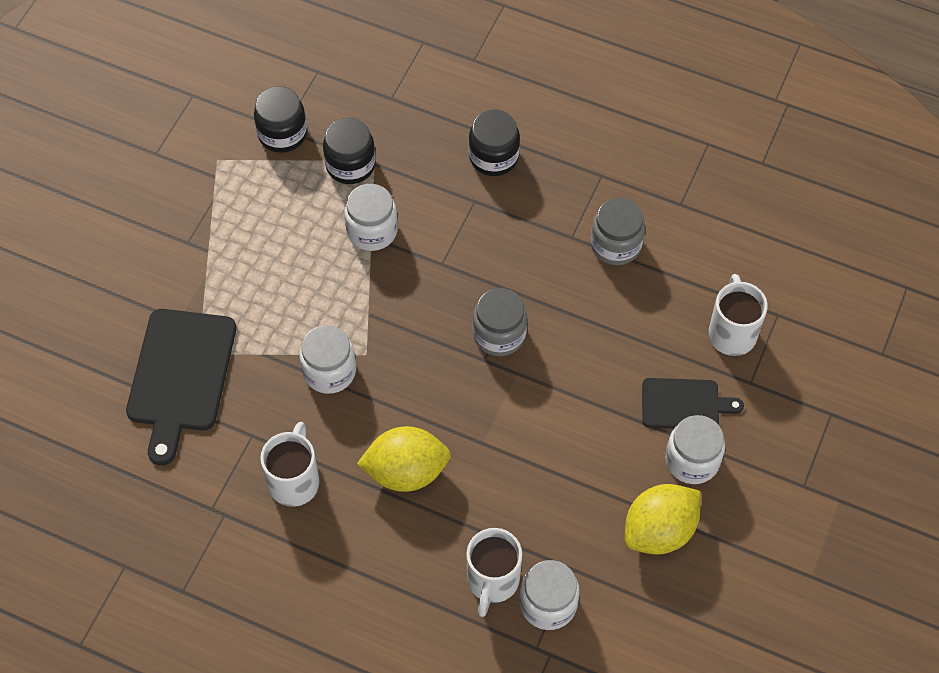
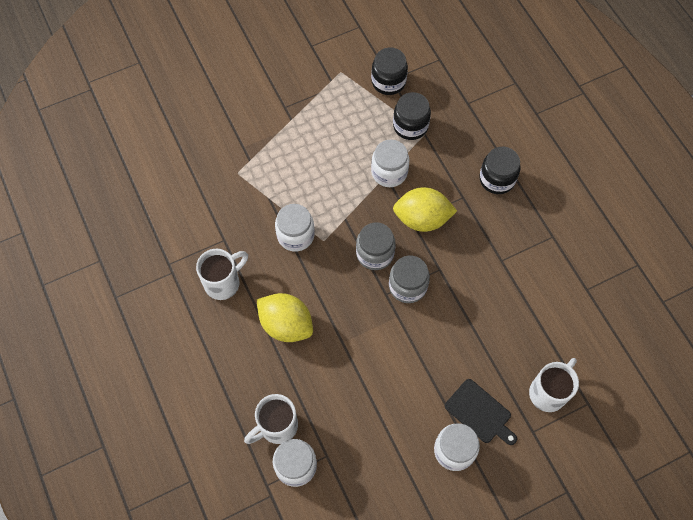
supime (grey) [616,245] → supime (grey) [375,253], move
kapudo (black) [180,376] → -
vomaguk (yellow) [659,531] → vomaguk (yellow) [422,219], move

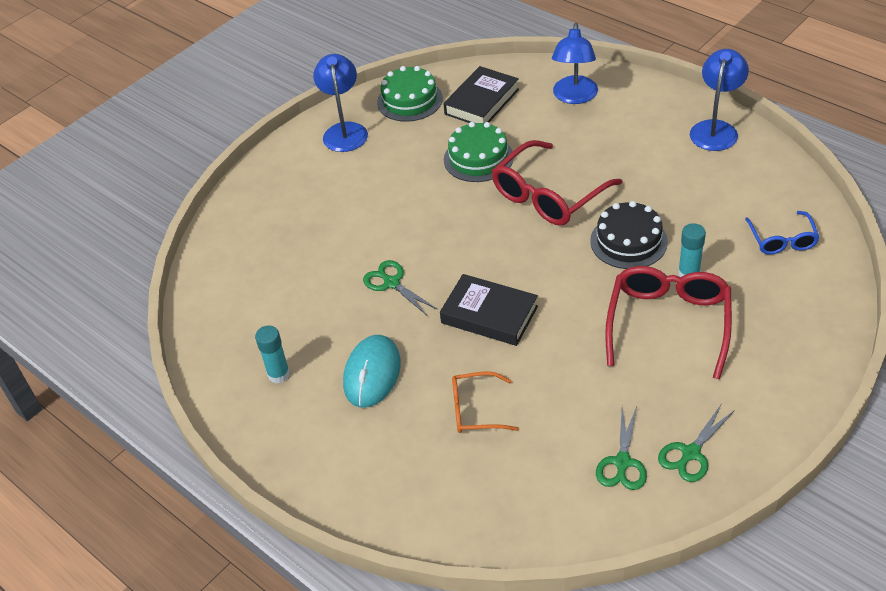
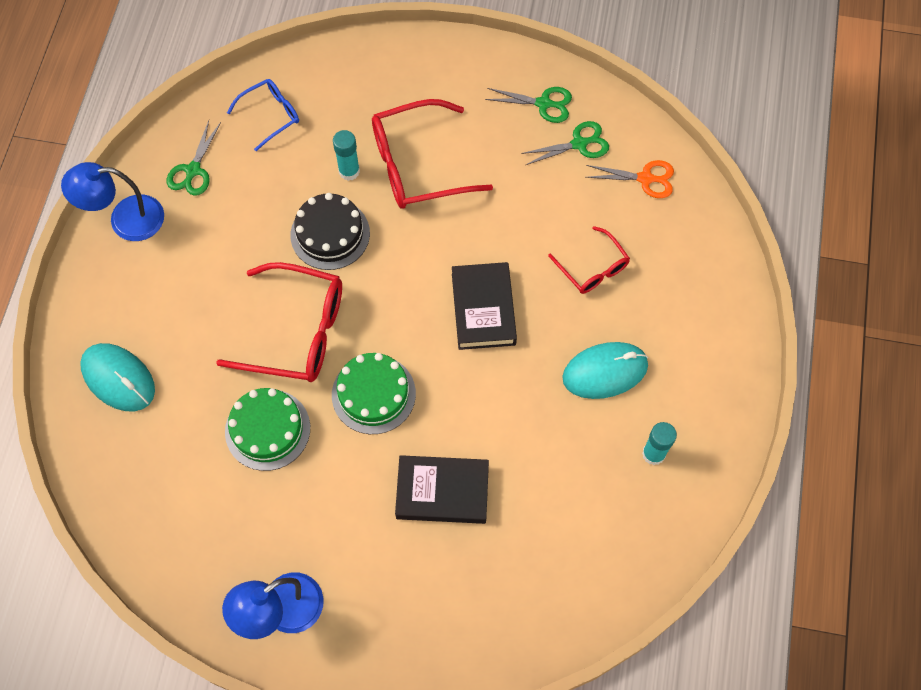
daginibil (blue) [574,97] → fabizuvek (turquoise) [118,378]
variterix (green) [409,100] → variterix (green) [373,394], move
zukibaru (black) [482,102] → zukibaru (black) [442,492], move
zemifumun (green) [392,283] → zemifumun (green) [193,170], move
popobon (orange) [475,410] → popobon (red) [593,268]
- → zemifumun (orange) [645,179]

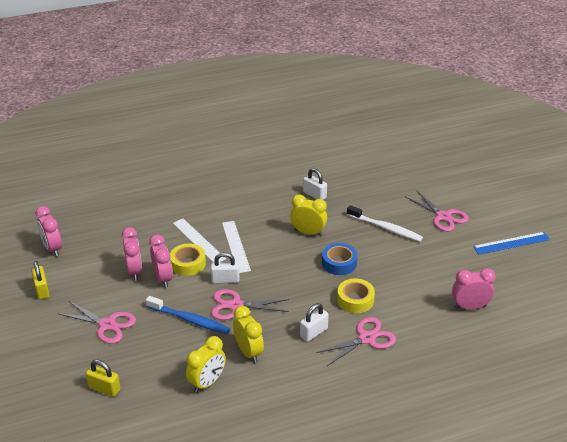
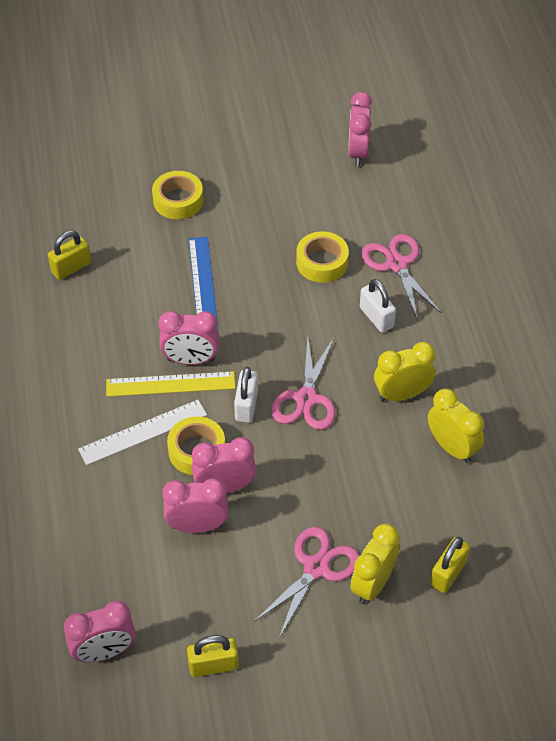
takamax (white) [314,195] → takamax (yellow) [71,268]
zemifumun (pink) [443,217] → -
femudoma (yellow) [308,233] → femudoma (yellow) [373,584], move
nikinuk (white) [385,228] → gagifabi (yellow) [178,200]
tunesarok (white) [235,246] → tunesarok (yellow) [170,384]
tunesarok (blue) [511,243] → tunesarok (blue) [203,283], move
gagifabi (blue) [339,263] → -
nikinuk (blue) [190,320] → -
- → femudoma (pink) [191,360]

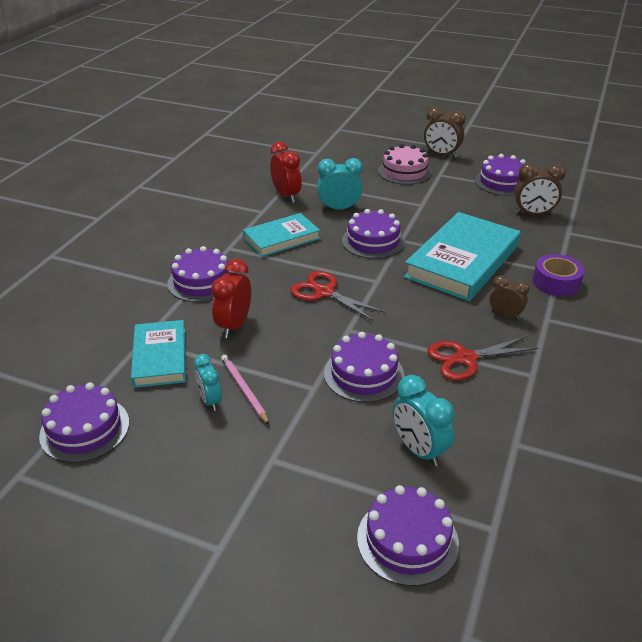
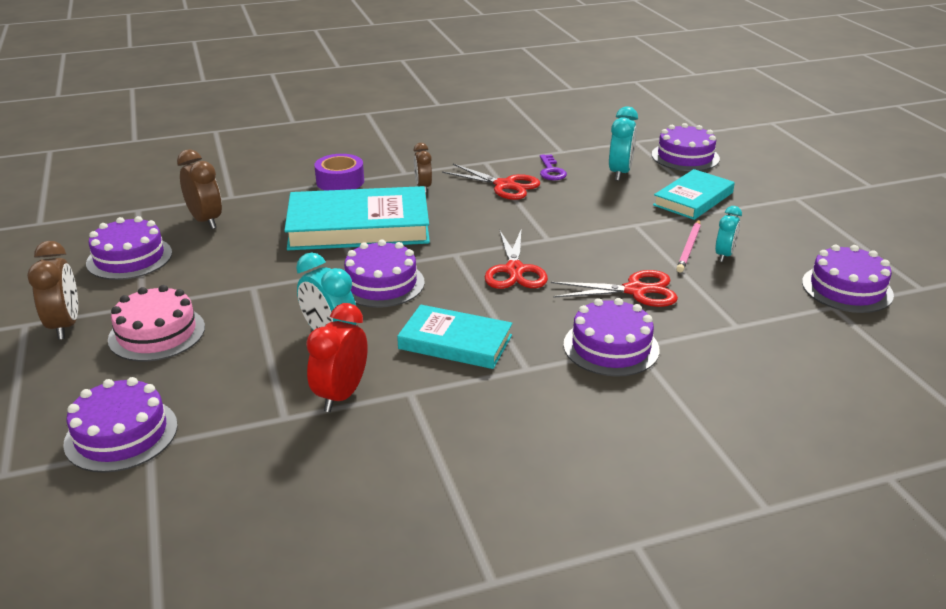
femudoma (red) [234,325] → zemifumun (red) [635,291]
zukibaru (turquoise) [160,357] → zukibaru (turquoise) [693,199], move
variterix (purple) [363,374] → variterix (purple) [121,434], move
- → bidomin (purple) [551,171]

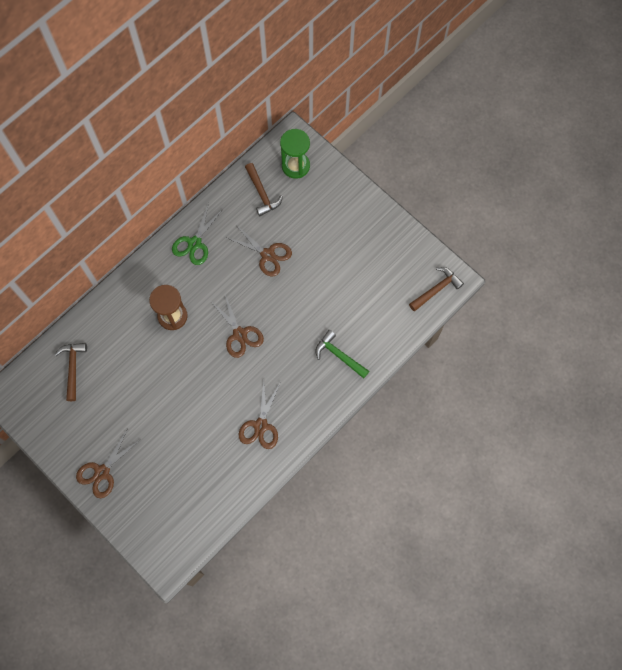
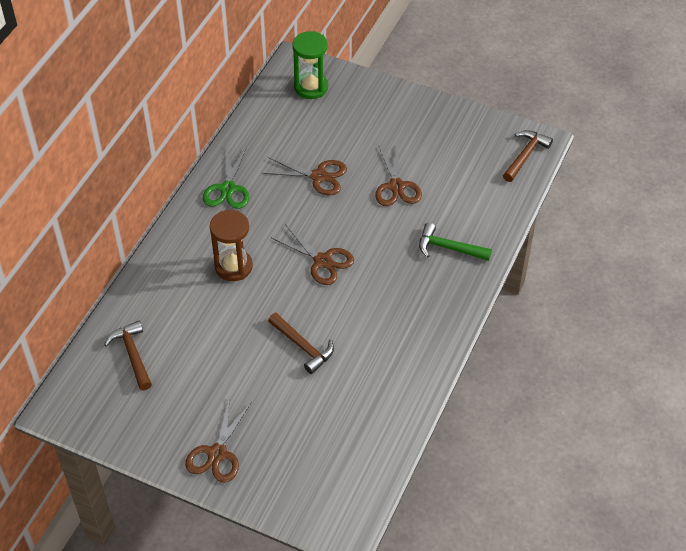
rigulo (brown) [262,194] → rigulo (brown) [303,347], move
zemifumun (brown) [260,425] → zemifumun (brown) [396,186], move

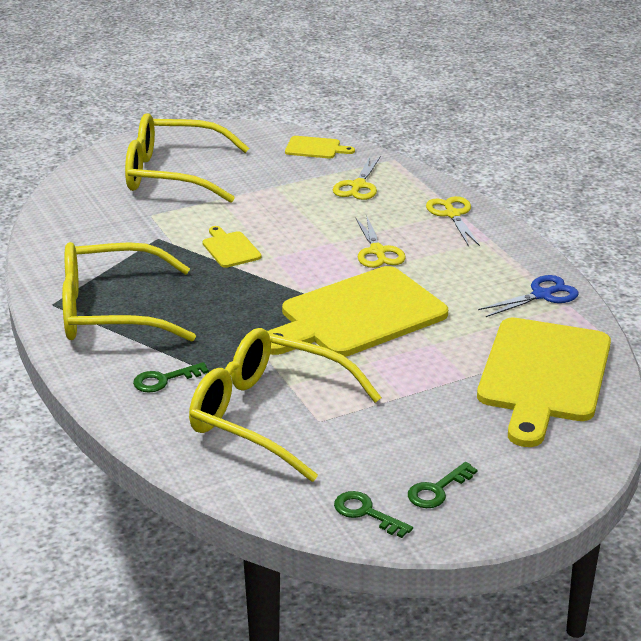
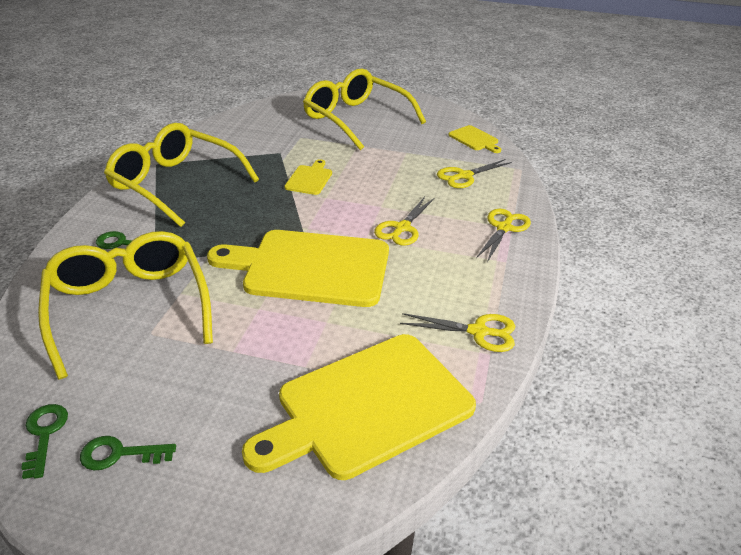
zemifumun (blue) [542,295] → zemifumun (yellow) [478,332]

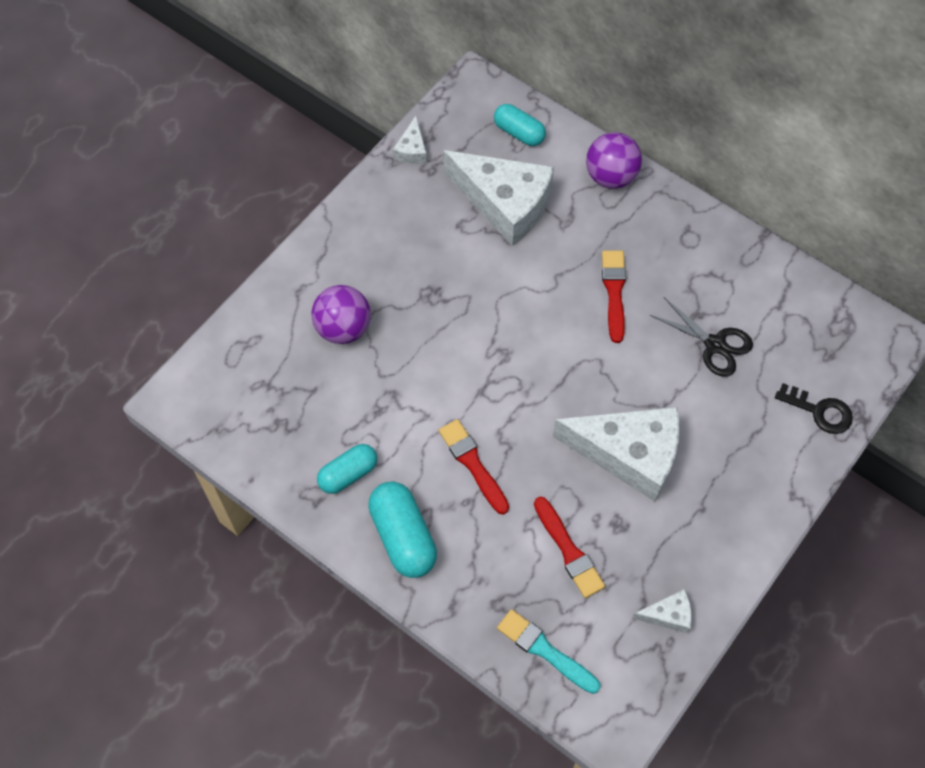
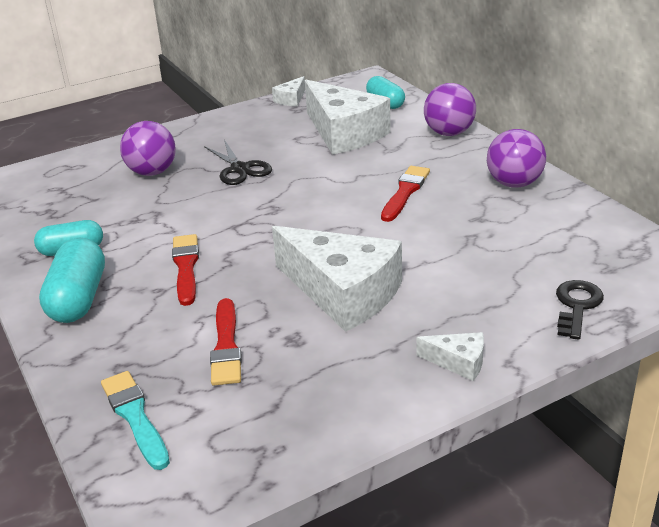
zemifumun (black) [715,344] → zemifumun (black) [240,169], move
bidomin (black) [820,411] → bidomin (black) [577,306], 120 degrees counterclockwise
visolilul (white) [668,615] → visolilul (white) [458,362], move
- → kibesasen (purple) [514,183]

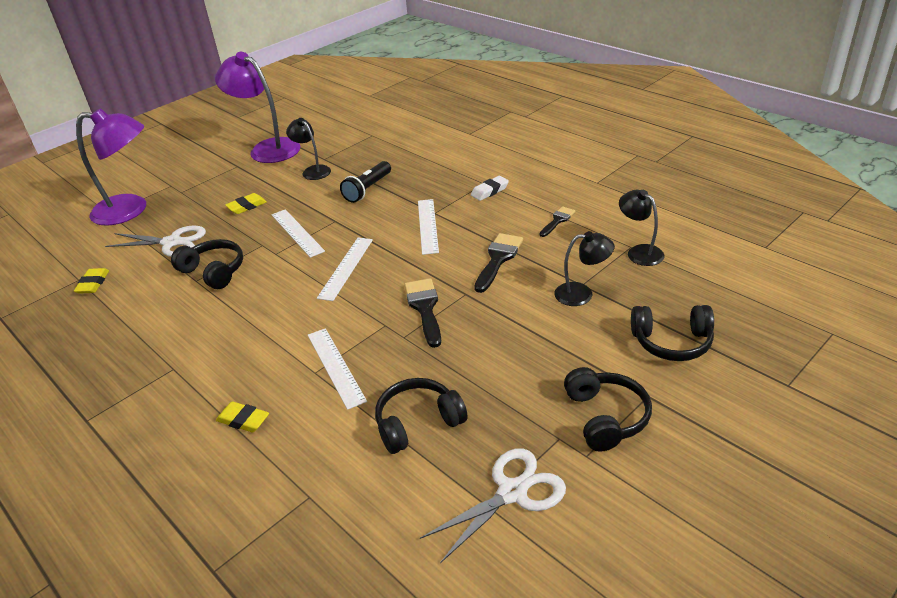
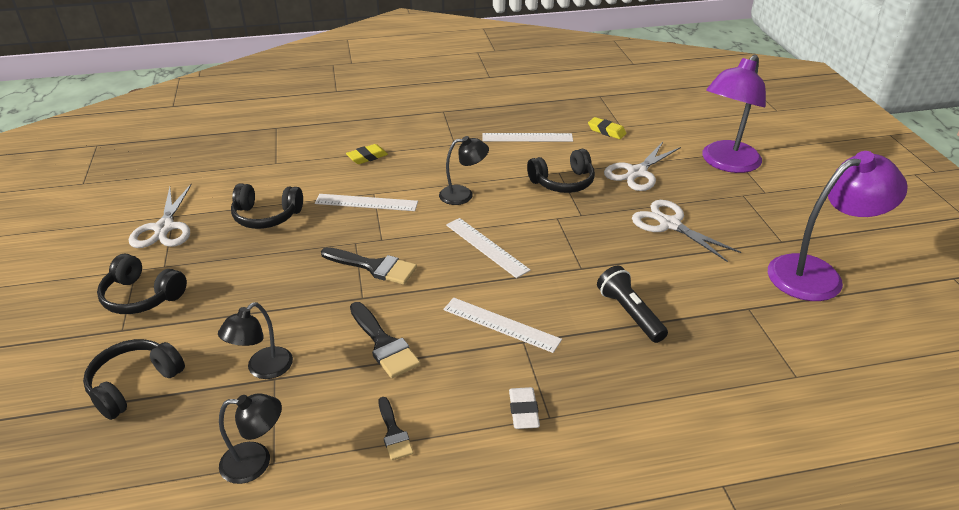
daginibil (black) [313,171] → daginibil (black) [463,195], move
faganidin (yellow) [247,206] → zemifumun (white) [669,224]
tunesarok (white) [297,232] → tunesarok (white) [527,137], move
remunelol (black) [418,423] → remunelol (black) [266,216], 90 degrees clockwise

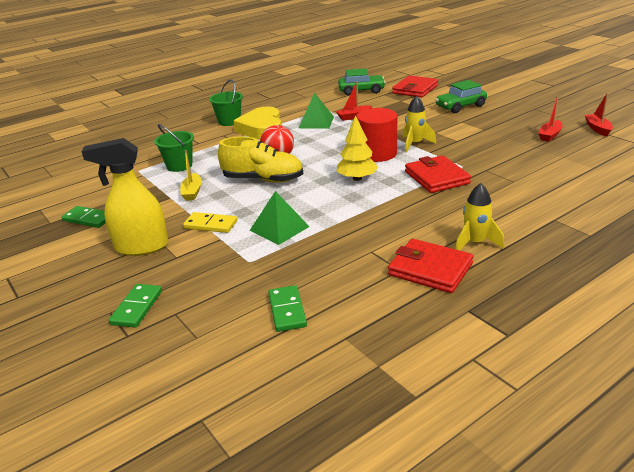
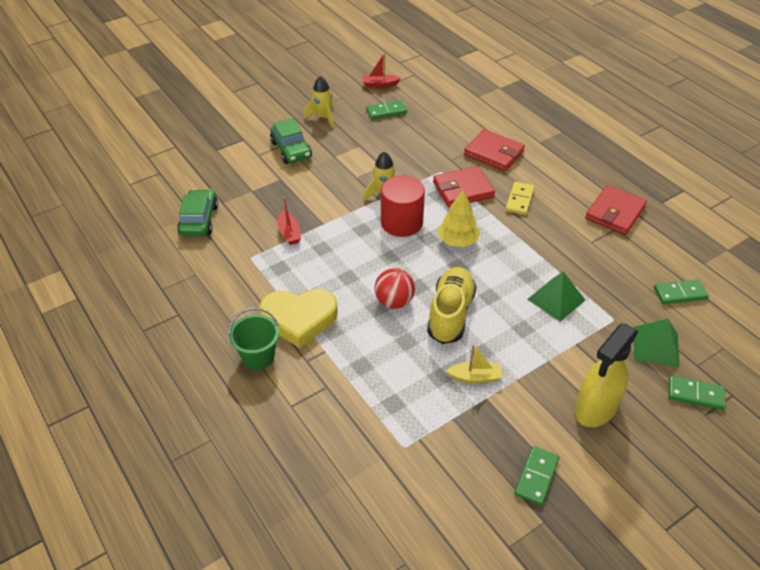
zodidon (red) [415,89] → zodidon (red) [494,153], move
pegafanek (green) [316,122] → pegafanek (green) [656,346], move
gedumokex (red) [550,135] → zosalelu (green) [386,111]
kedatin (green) [179,166] → -
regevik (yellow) [141,247] → regevik (yellow) [595,408], 45 degrees clockwise
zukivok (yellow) [475,243] → zukivok (yellow) [323,117], move
zosalelu (yellow) [210,225] → zosalelu (yellow) [519,200], move

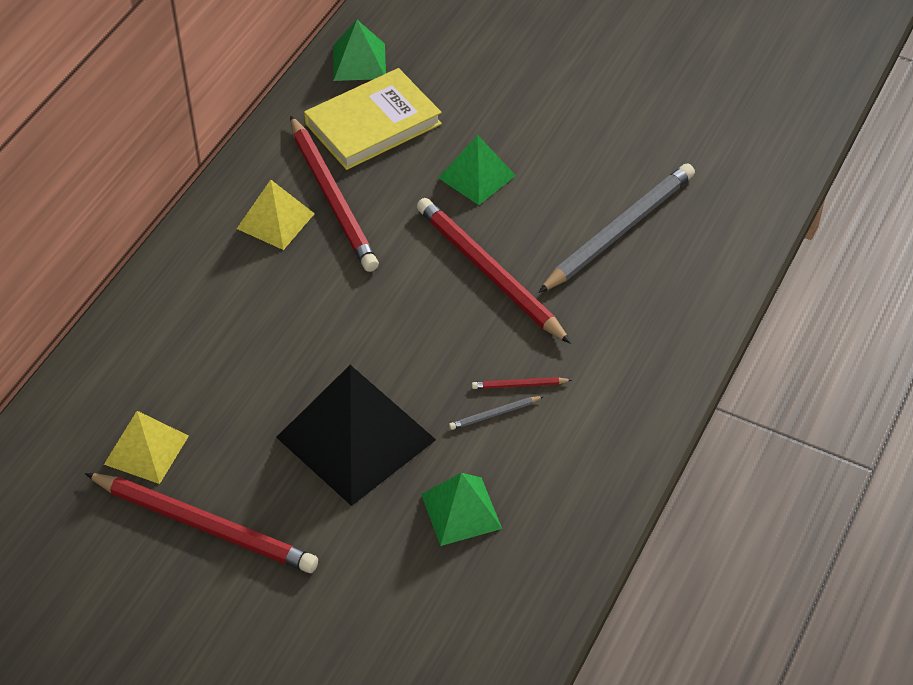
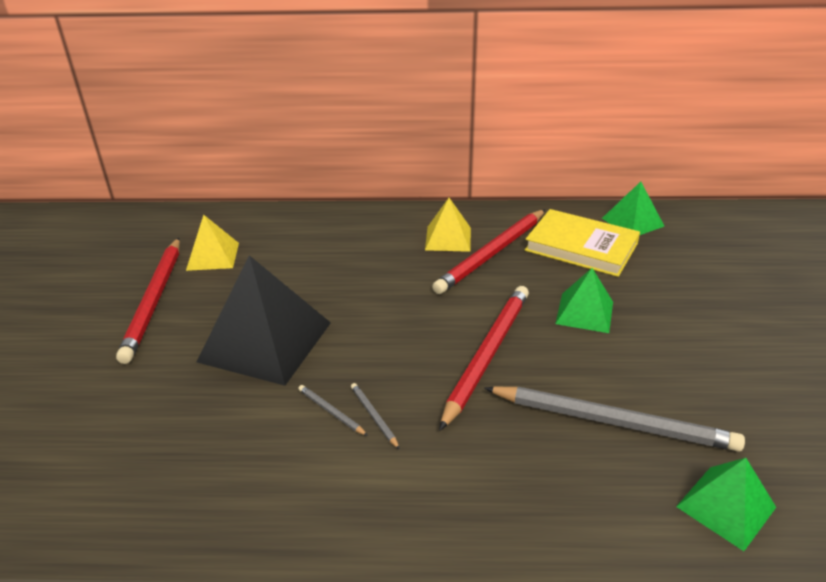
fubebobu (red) [519,385] → fubebobu (grey) [374,416]
pegafanek (green) [461,511] → pegafanek (green) [726,507], move

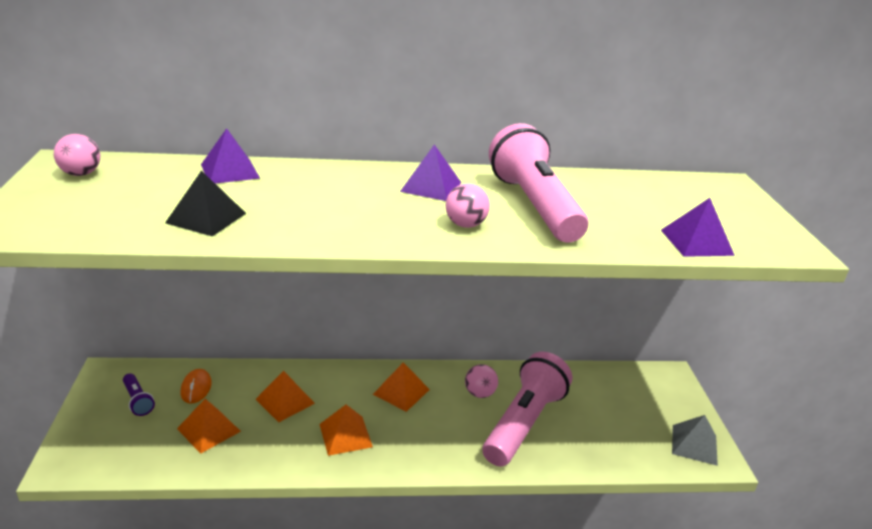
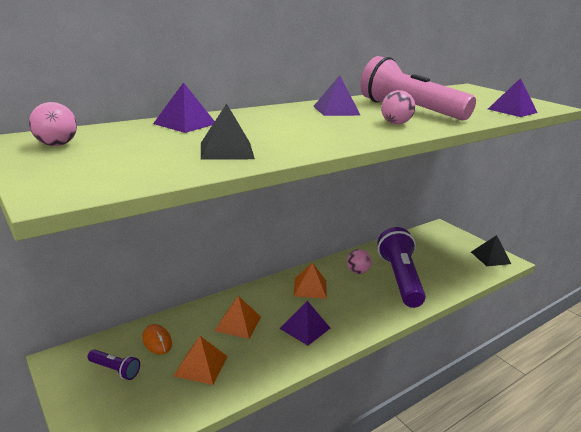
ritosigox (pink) [524,423] → ritosigox (purple) [400,279]
pegafanek (orange) [345,435] → pegafanek (purple) [305,328]
pegafanek (grey) [694,444] → pegafanek (black) [490,257]

